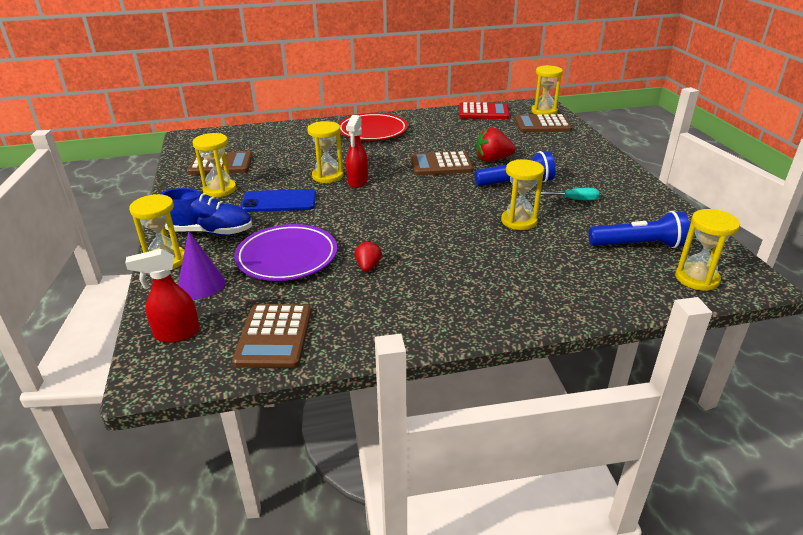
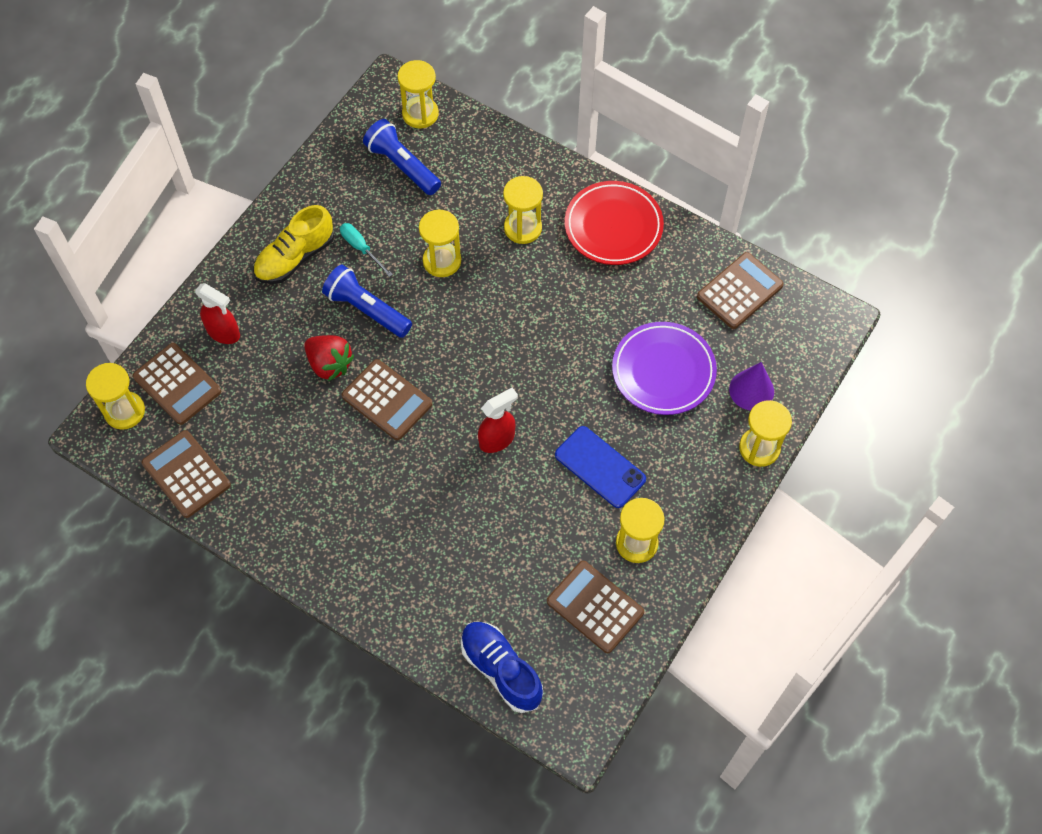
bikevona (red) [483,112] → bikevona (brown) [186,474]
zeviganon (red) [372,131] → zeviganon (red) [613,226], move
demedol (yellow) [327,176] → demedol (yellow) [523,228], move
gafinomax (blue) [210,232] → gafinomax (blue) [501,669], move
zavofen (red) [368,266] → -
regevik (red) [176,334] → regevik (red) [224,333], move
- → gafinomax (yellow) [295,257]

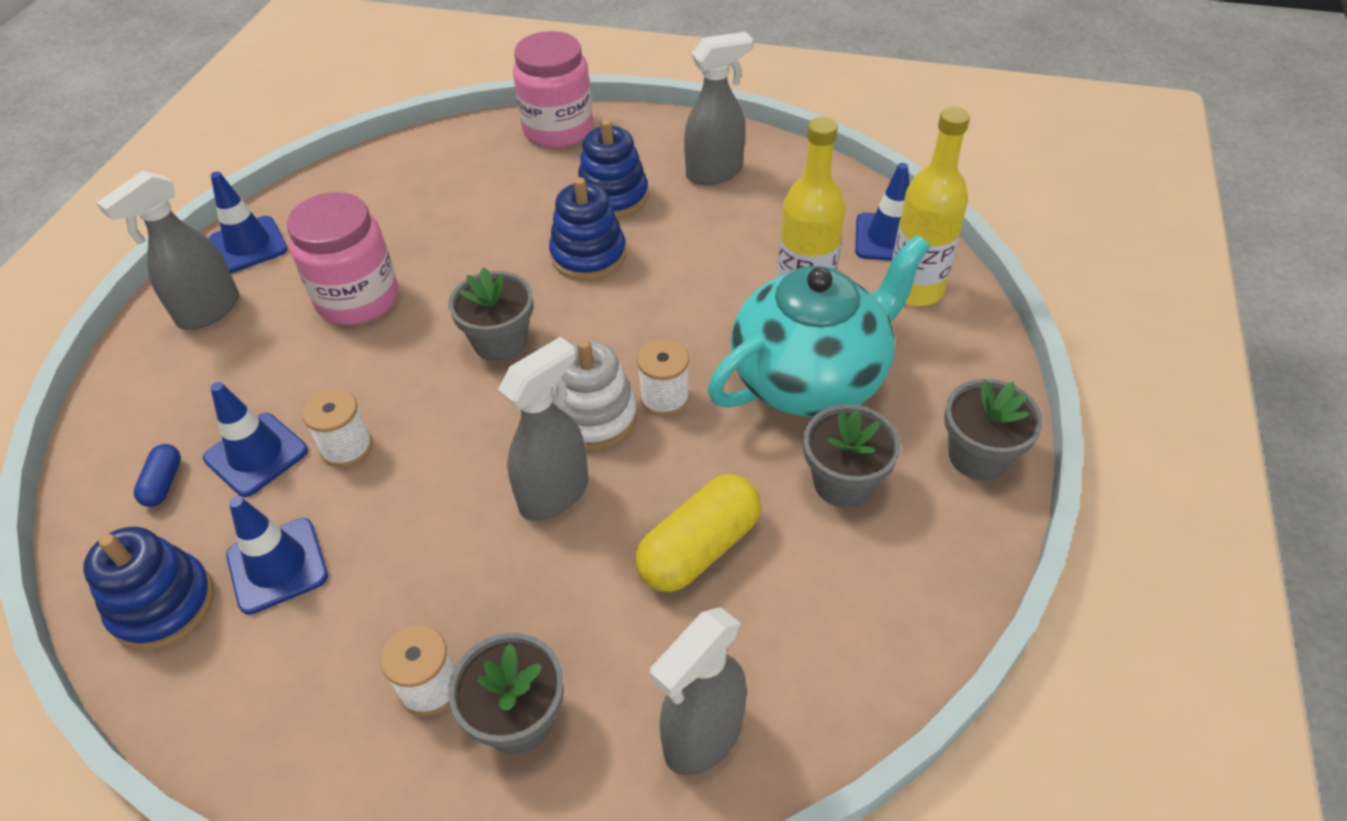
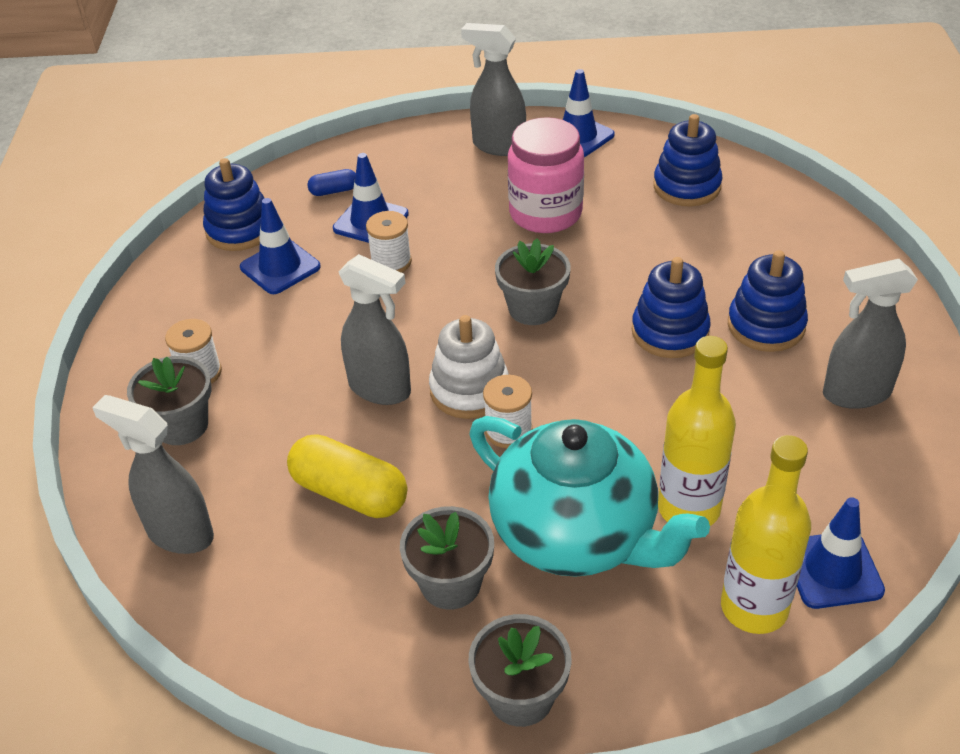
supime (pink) [558,130] → -
regevik (grey) [715,172] → regevik (grey) [855,393], 120 degrees clockwise
- → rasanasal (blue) [686,186]

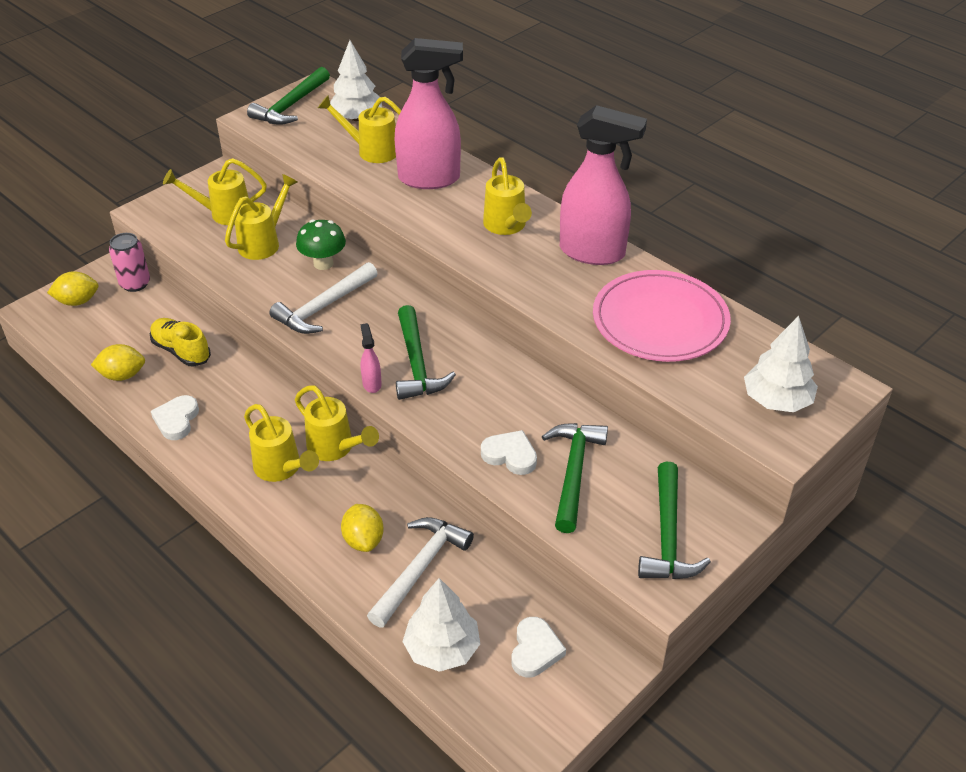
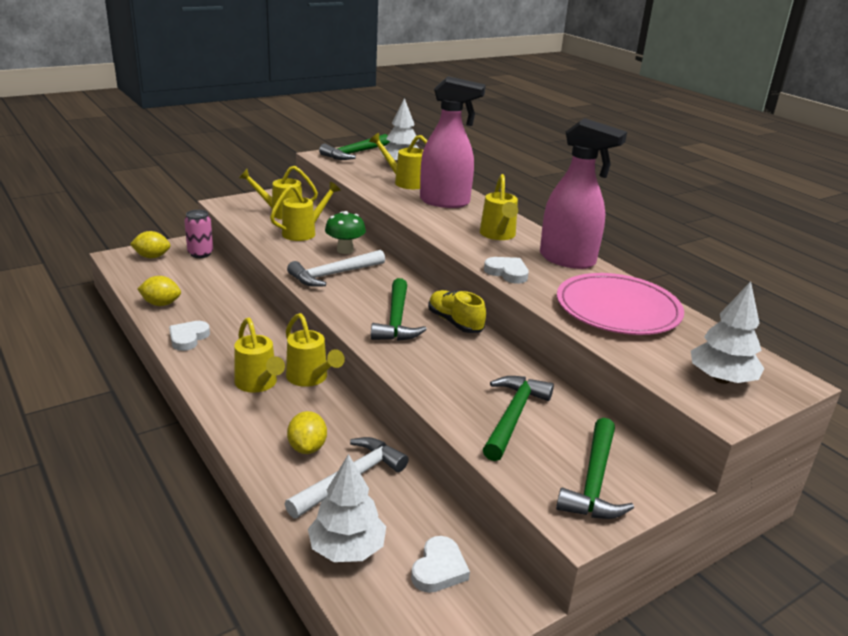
gafinomax (yellow) [181,351] → gafinomax (yellow) [455,322], move
regevik (pink) [371,383] → -
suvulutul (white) [510,455] → suvulutul (white) [507,273], move

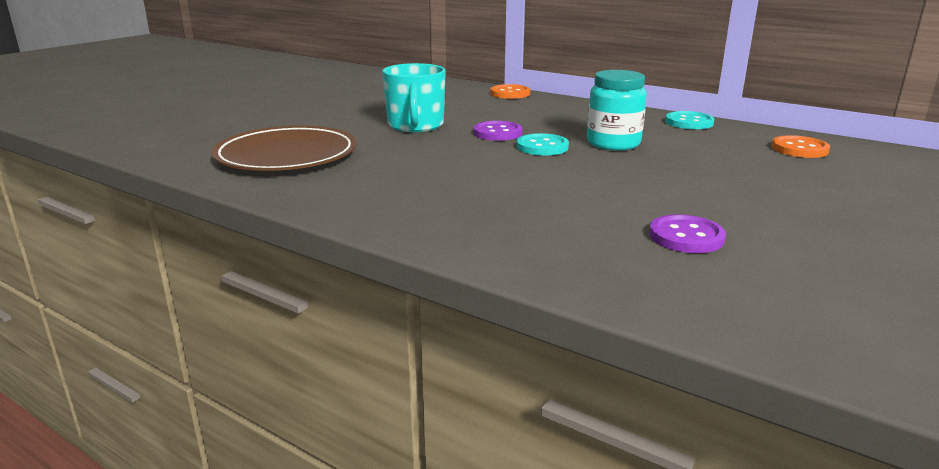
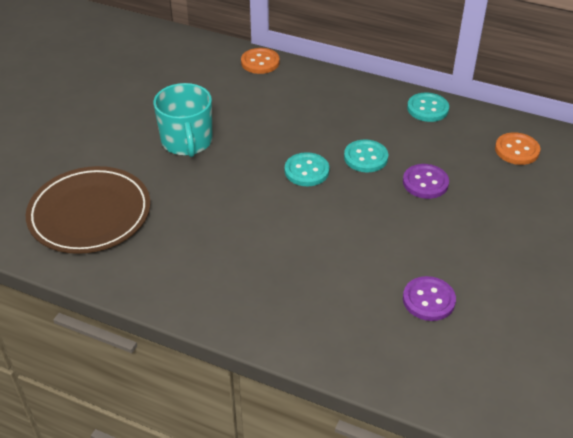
supime (turquoise) [613,143] → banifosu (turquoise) [365,157]
banifosu (purple) [497,133] → banifosu (purple) [425,183], move

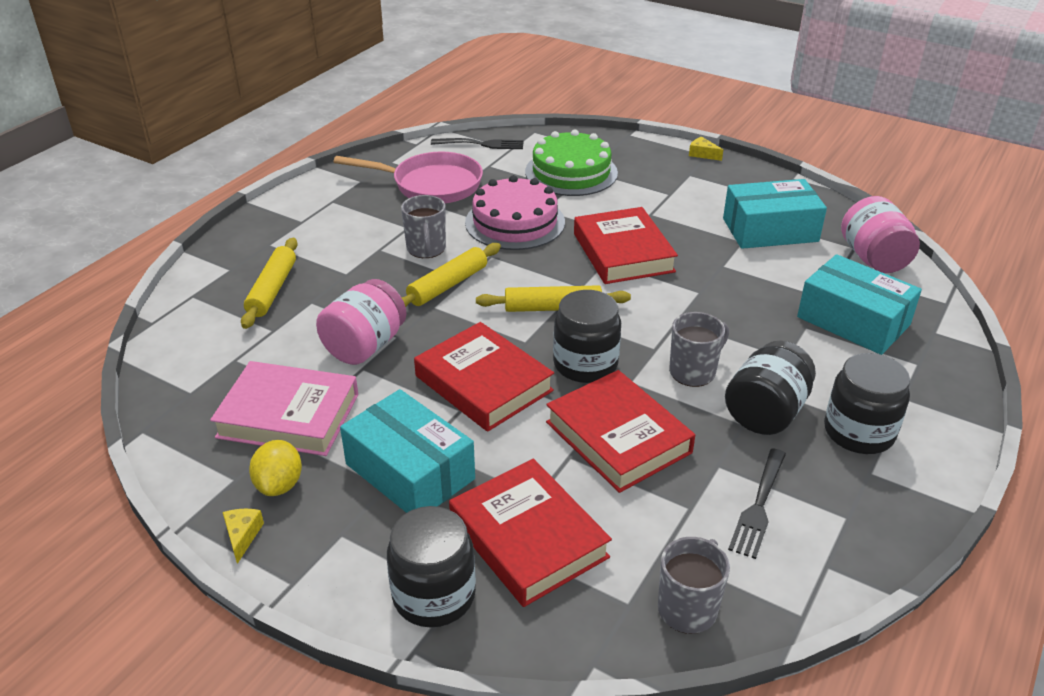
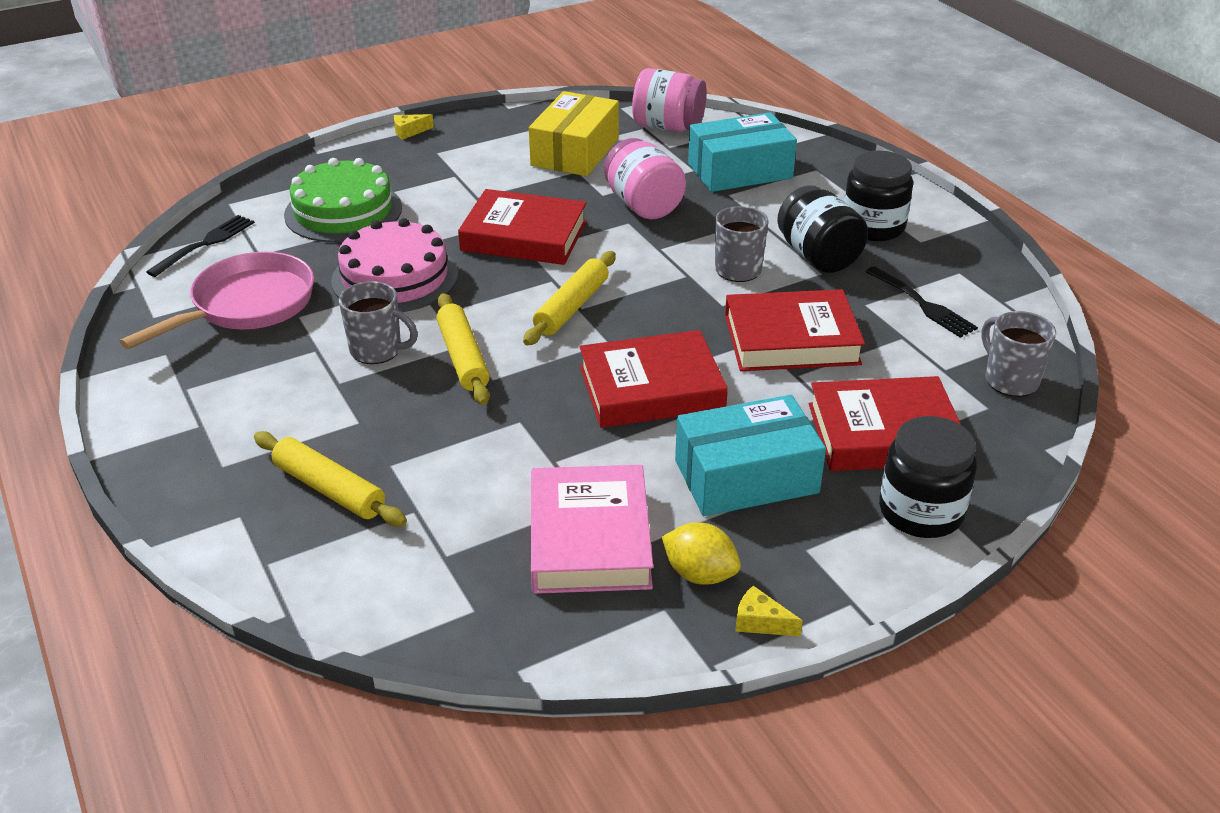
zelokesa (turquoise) [770,230] → zelokesa (yellow) [575,152]
supime (pink) [365,346] → supime (pink) [643,205], move
supime (black) [585,364] → -
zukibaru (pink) [288,415] → zukibaru (pink) [589,538], 45 degrees counterclockwise

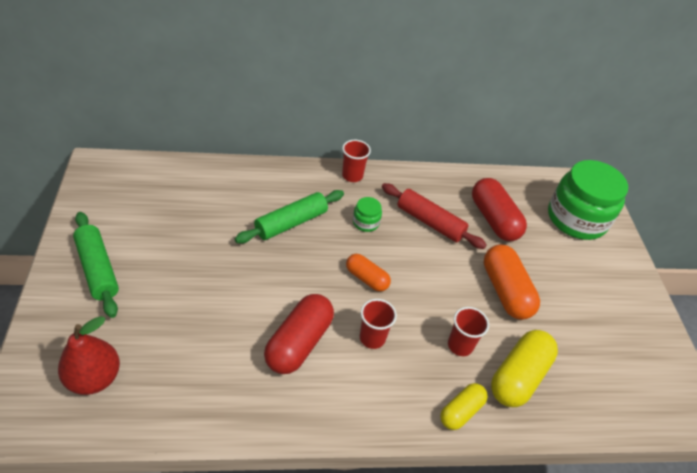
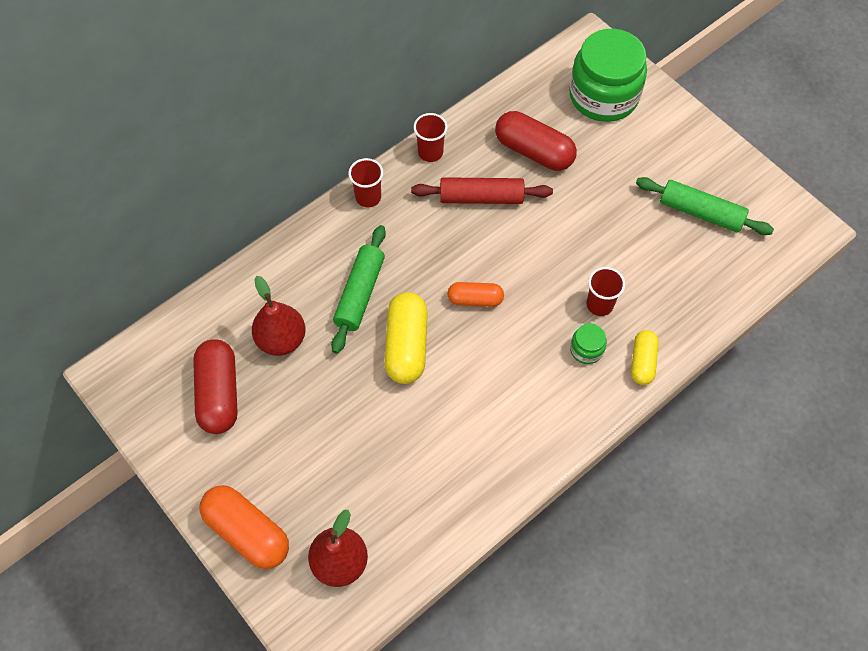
supime (green) [365,222] → supime (green) [586,350], move
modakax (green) [97,269] → modakax (green) [700,213], move
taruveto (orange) [505,291] → taruveto (orange) [247,532], move
taruveto (red) [299,343] → taruveto (red) [219,394], move
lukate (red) [372,338] → lukate (red) [430,152], move
taruveto (yellow) [518,376] → taruveto (yellow) [406,346], move
- → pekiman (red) [281,340]

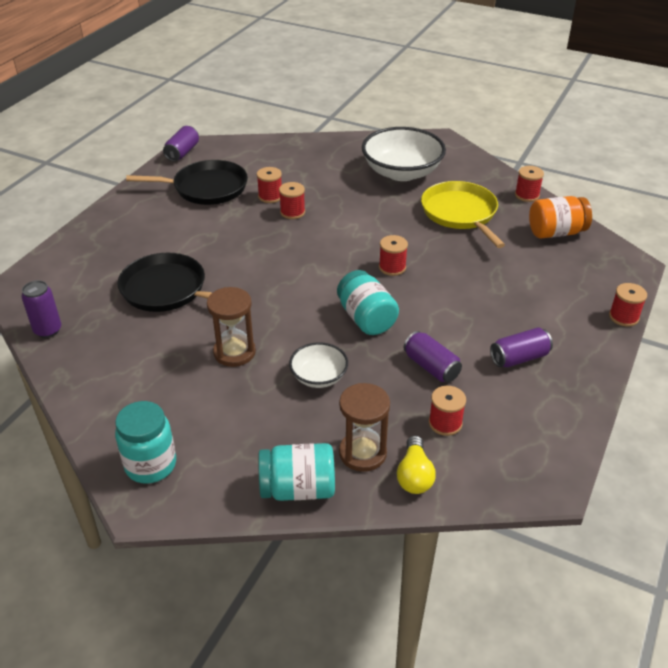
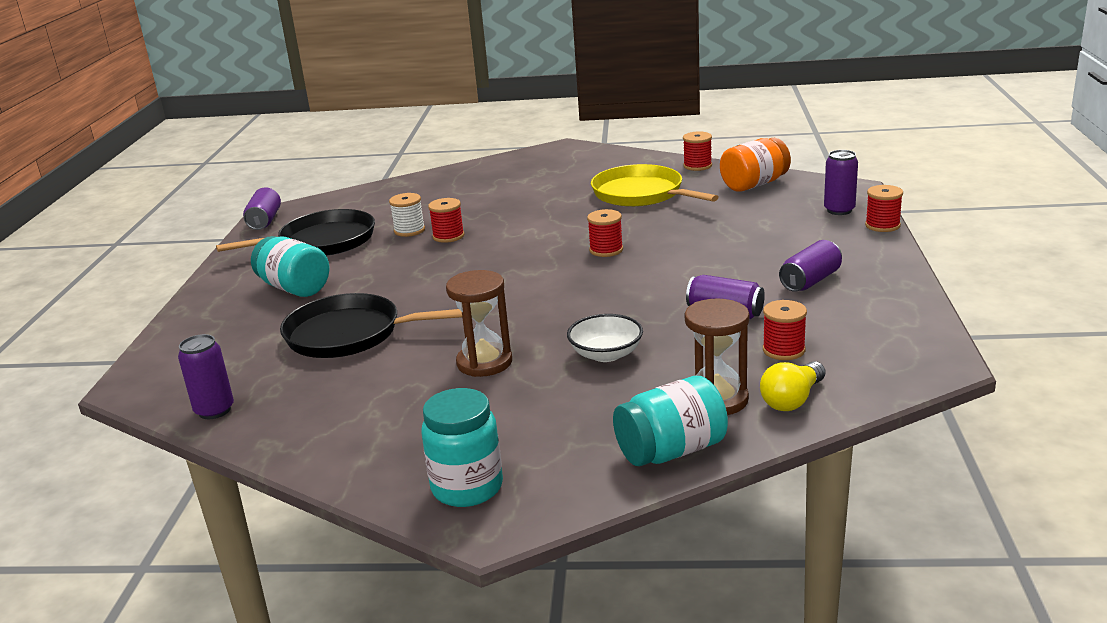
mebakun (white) [402,172] → -
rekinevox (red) [270,196] → rekinevox (white) [409,230]
supime (turquoise) [366,318] → supime (turquoise) [294,288], move
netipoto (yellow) [414,475] → netipoto (yellow) [792,400], 60 degrees clockwise
- → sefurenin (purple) [839,210]

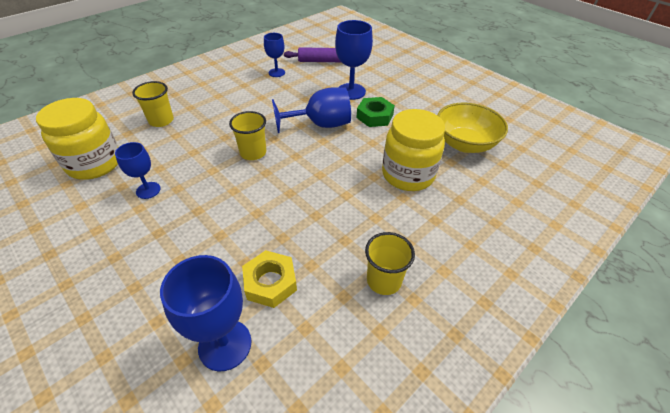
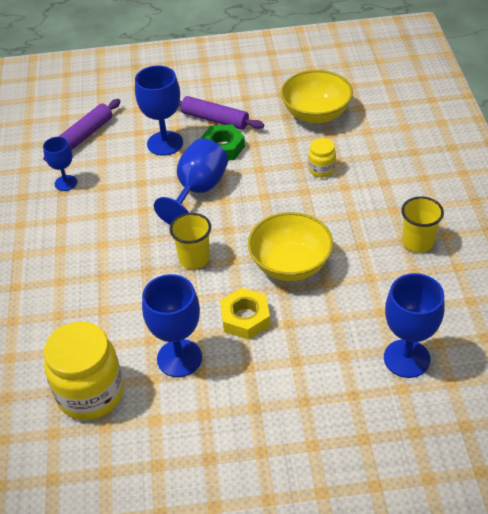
lukate (yellow) [161,121] → -
supime (yellow) [408,175] → supime (yellow) [321,169], x0.49
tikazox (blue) [148,190] → tikazox (blue) [179,358], x1.65
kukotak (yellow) [270,282] → kukotak (yellow) [245,318], move
- → modakax (purple) [215,119]
- → mebakun (yellow) [290,264]

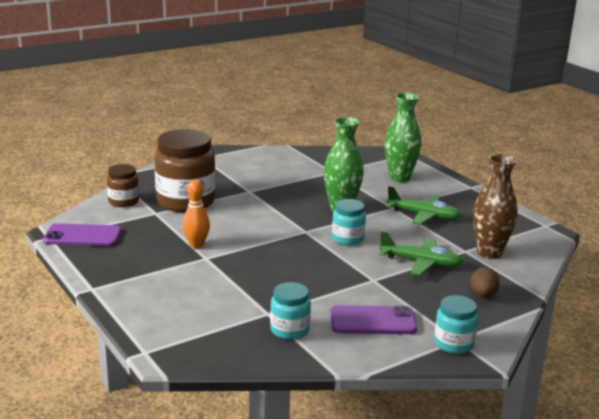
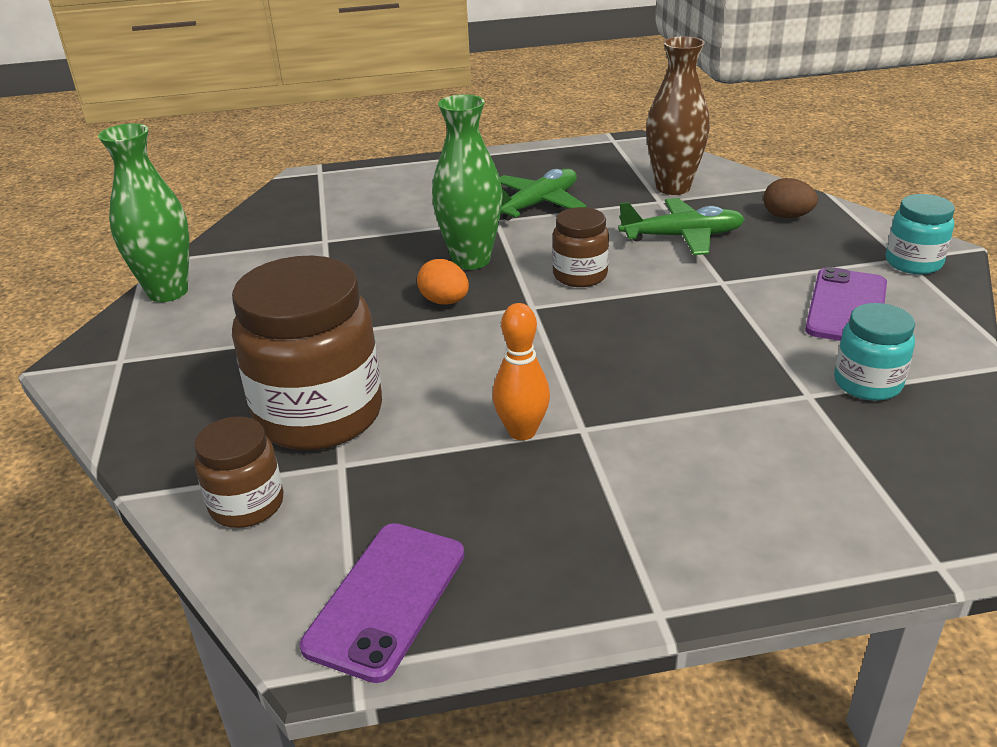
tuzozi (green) [400,178] → tuzozi (green) [168,292], move
supime (turquoise) [347,239] → supime (brown) [580,275]
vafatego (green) [421,263] → vafatego (green) [682,237], 45 degrees clockwise
- → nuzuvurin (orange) [444,301]

